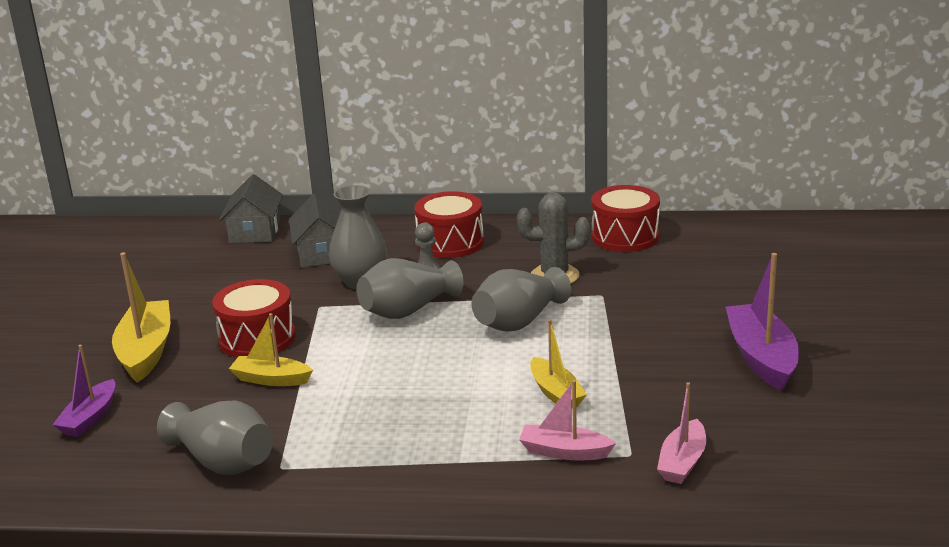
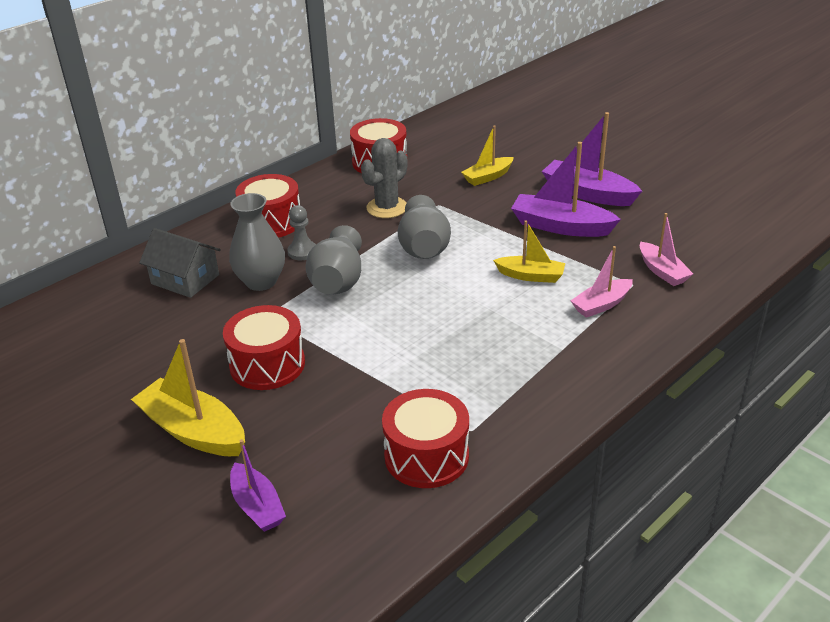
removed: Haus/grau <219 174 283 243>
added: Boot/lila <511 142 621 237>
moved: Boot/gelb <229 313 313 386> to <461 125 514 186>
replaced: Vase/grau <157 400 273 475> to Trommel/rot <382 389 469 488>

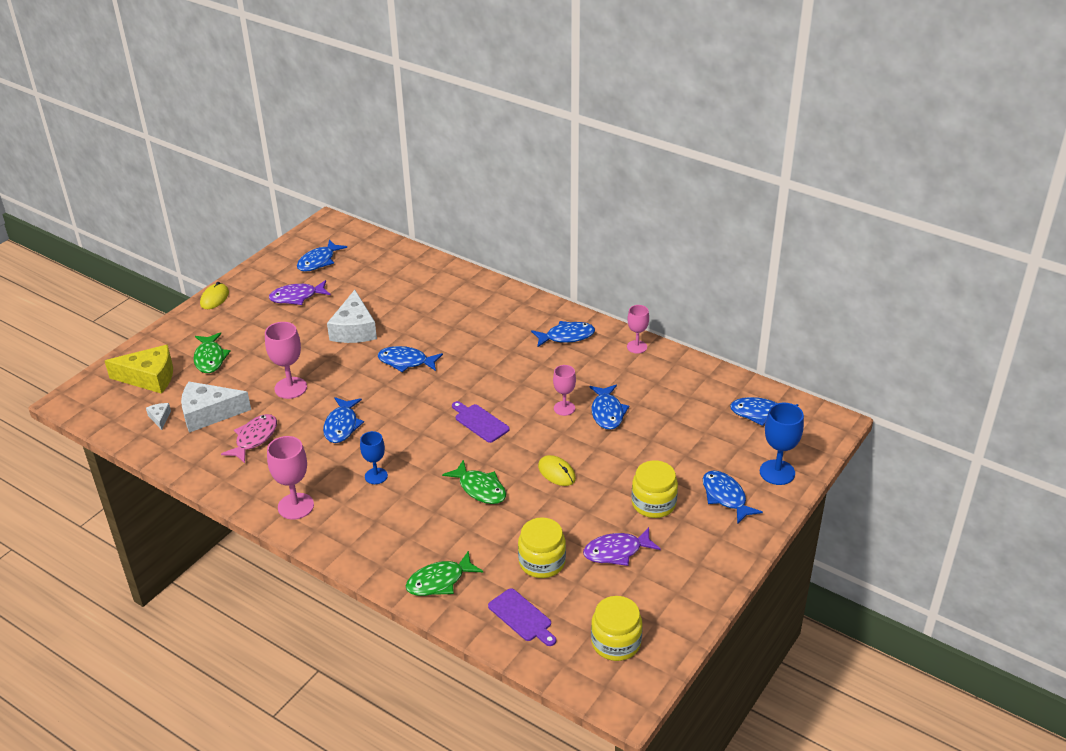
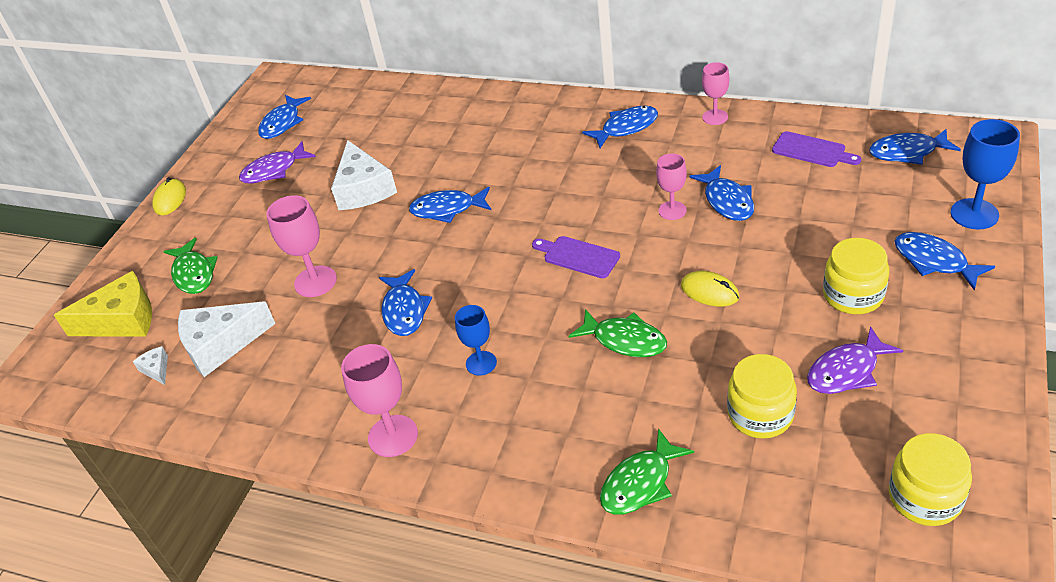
removed: Fisch/rosa <221 414 277 463>
moved: Schneidebrett/lila <488 588 556 646> to <772 131 862 167>

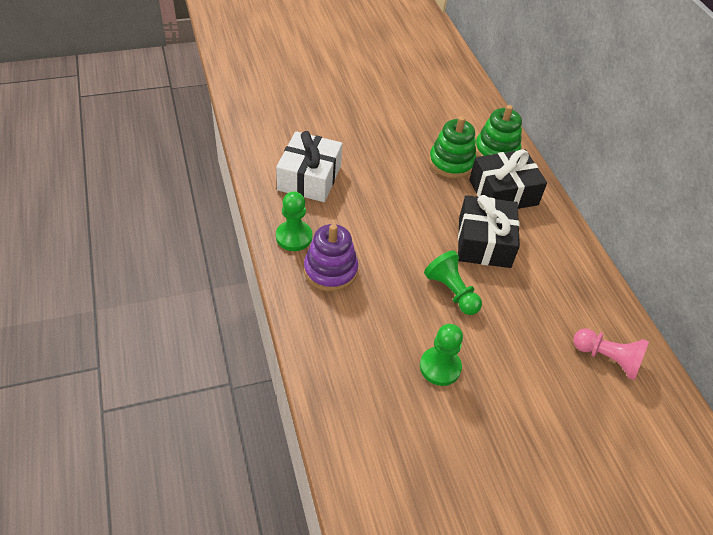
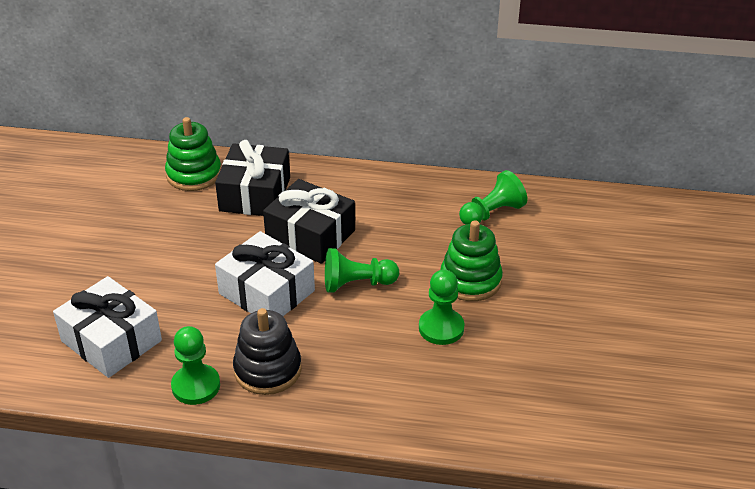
added: Geschenk/weiß <215 231 315 316>
moved: Stapelspielzeug/grün <429 116 476 178> to <440 220 503 301>
recoloured: Stapelspielzeug/lila <304 224 358 292> to Stapelspielzeug/schwarz <233 308 302 395>; Bauer/rosa <573 328 649 380> to Bauer/grün <459 170 528 225>

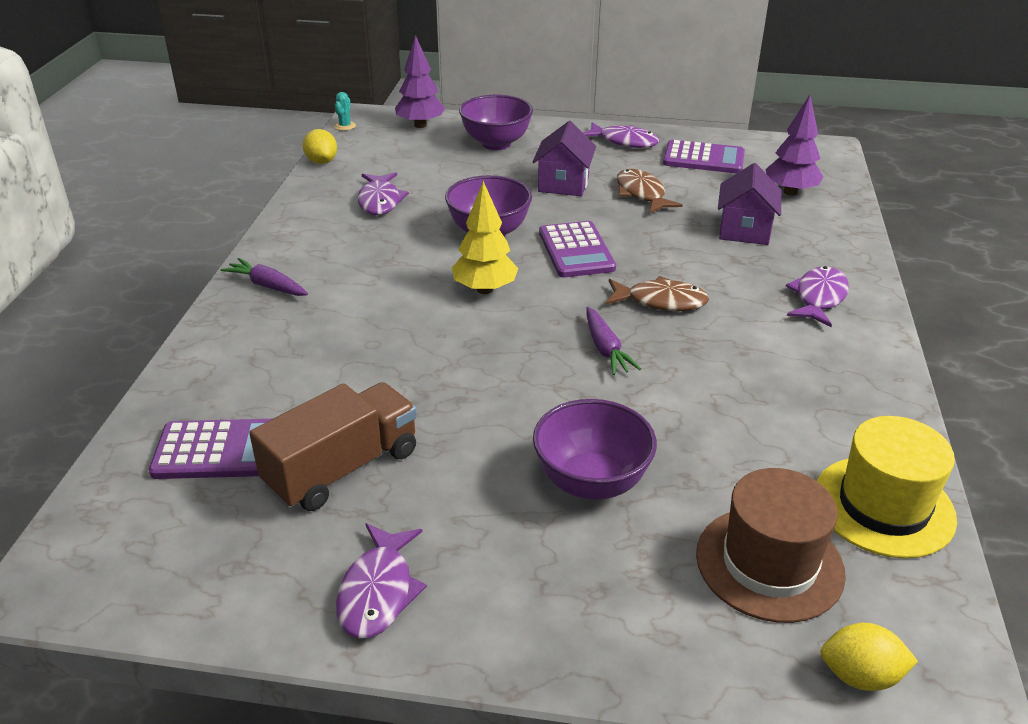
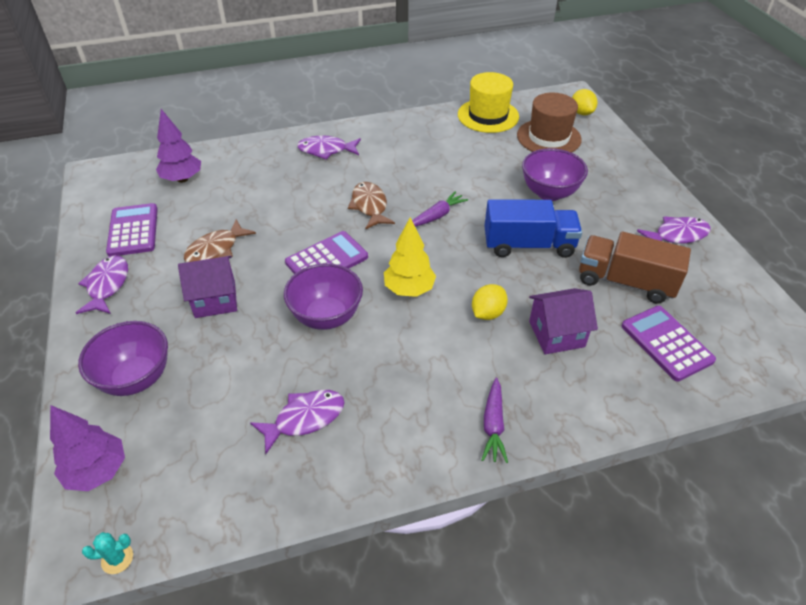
added: Lastwagen/blau <484 199 582 258>
moved: Zitrone/gelb <303 129 337 164> to <472 284 508 320>; Haus/lila <718 163 781 245> to <529 288 598 354>

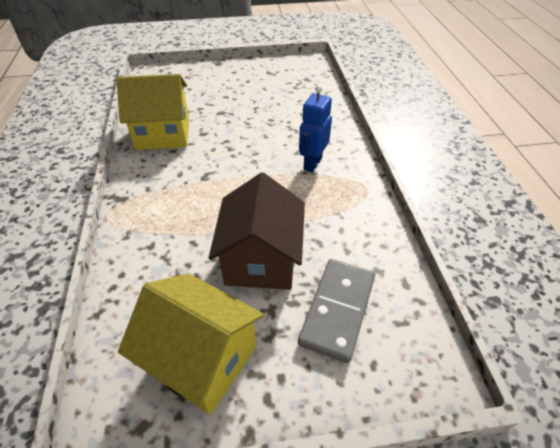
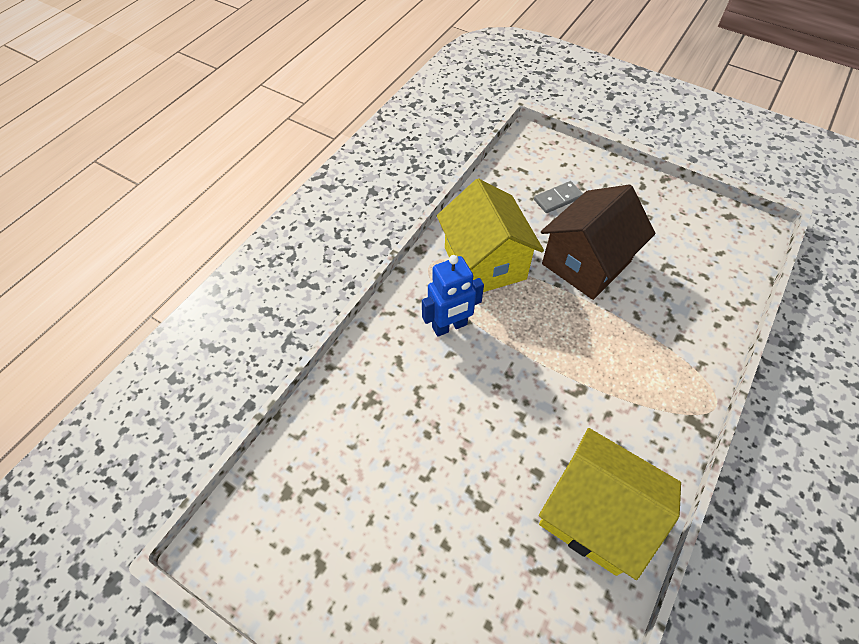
moved: Haus/gelb <118 273 264 415> to <437 179 544 292>
resized: Dominostein/grau <298 259 375 363> = <534 181 583 213> x0.54

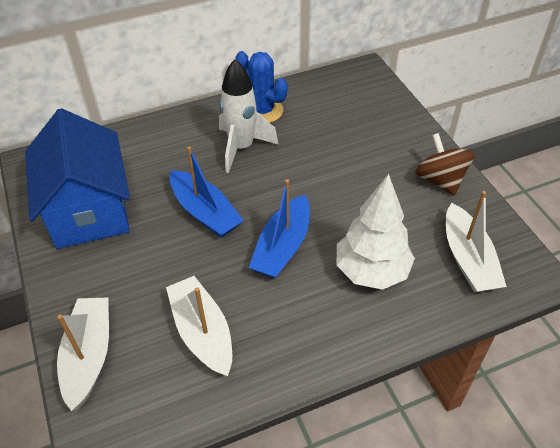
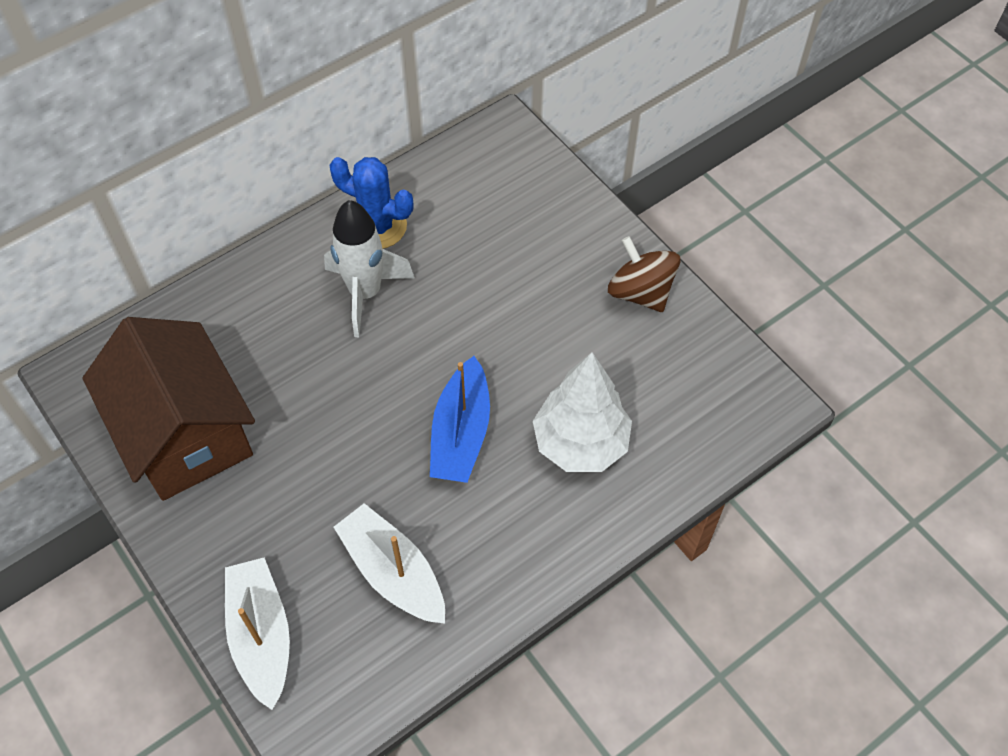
removed: Boot/blau <170 146 244 238>; Boot/weiß <446 191 507 293>
recoloured: Haus/blau <25 108 130 249> to Haus/braun <83 317 255 501>

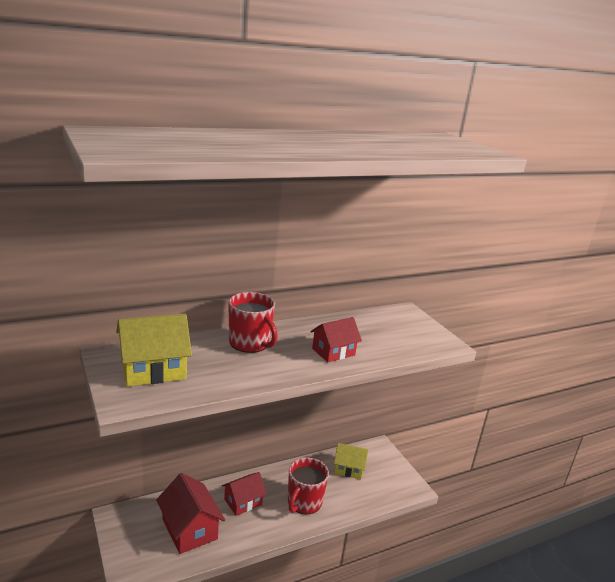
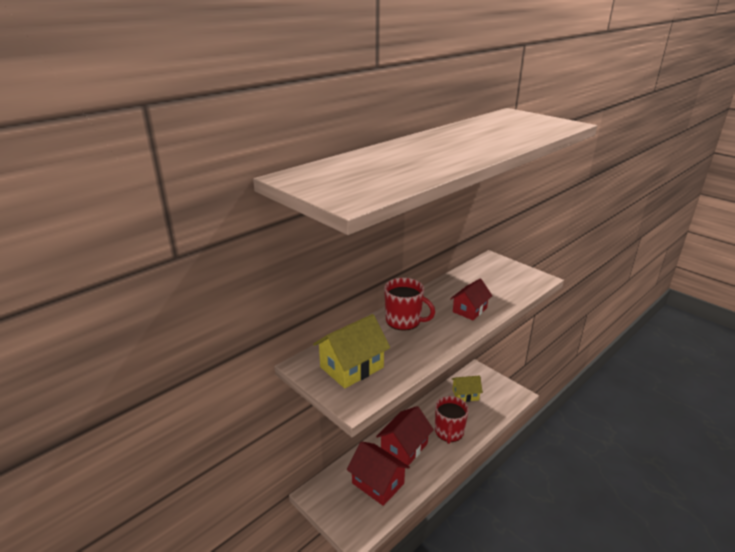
resized: Haus/rot <222 472 267 516> = <376 406 434 466> x1.51

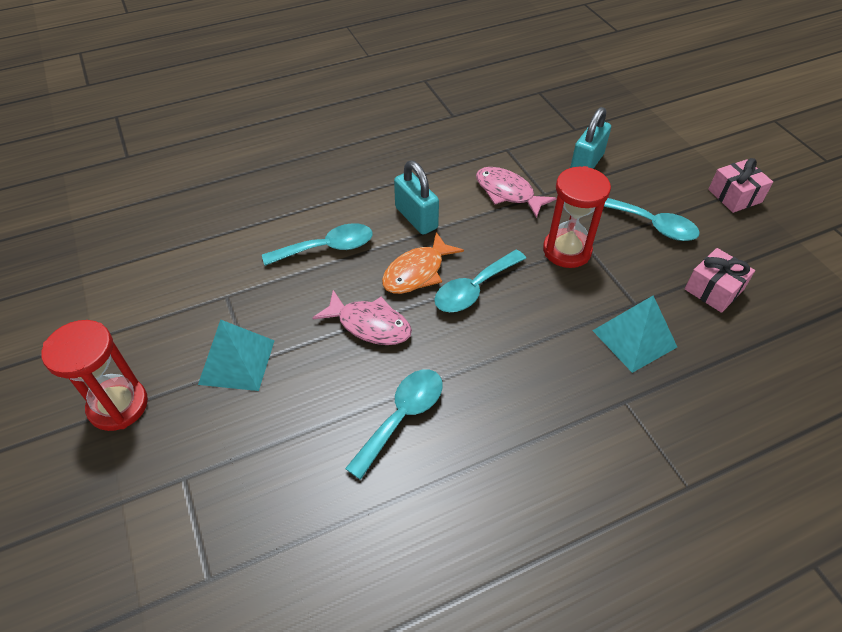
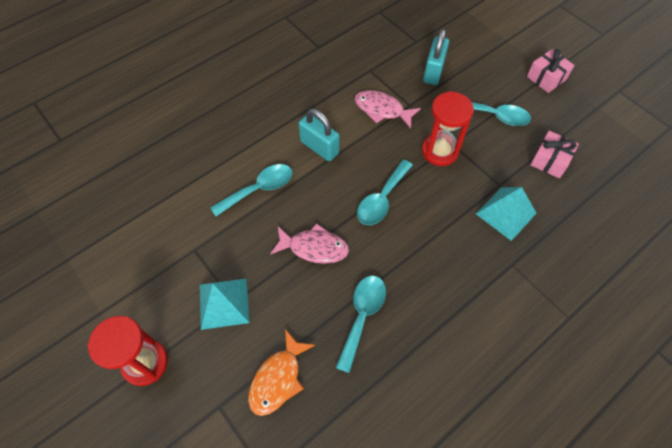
moved: Fisch/orange <382 232 464 294> to <248 329 315 416>

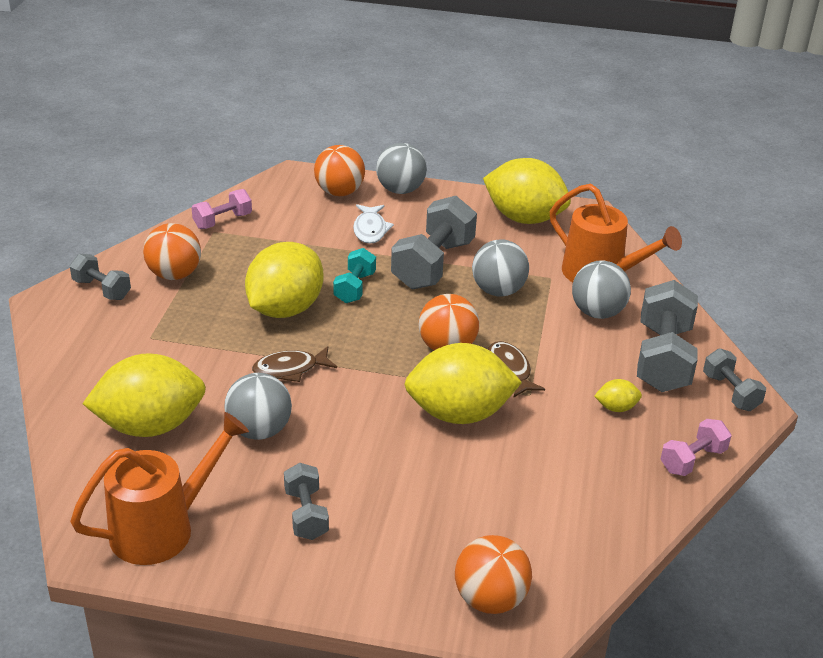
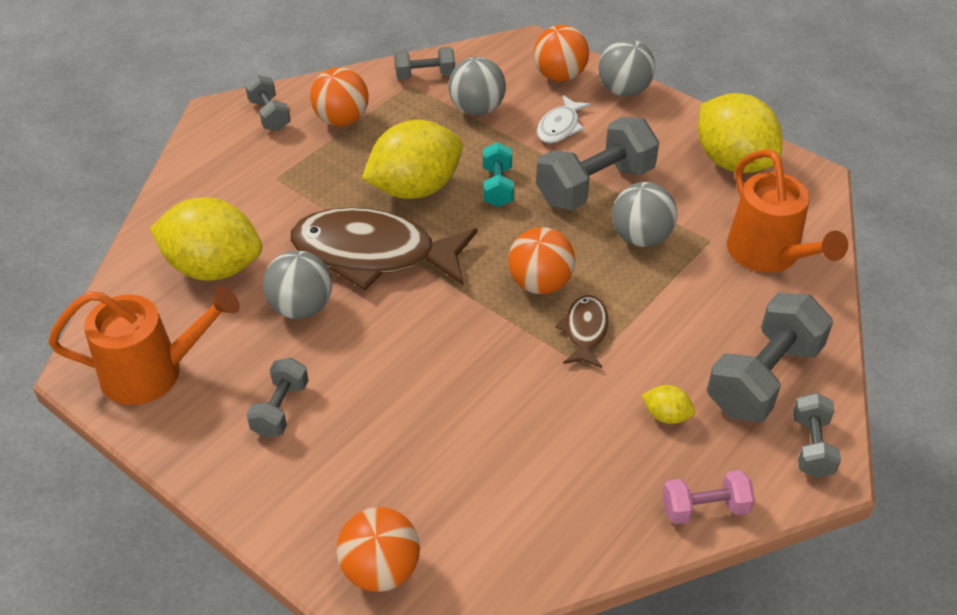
removed: Zitrone/gelb <404 343 522 424>
moved: Ball/grau <572 260 631 319> to <449 57 506 115>
recoloured: Hantel/rosa <191 189 252 229> to Hantel/grau <394 47 455 80>
turned: Hantel/türkis <333 248 376 303> = <483 142 514 207> 45 degrees counterclockwise
resized: Fisch/braun <252 346 337 382> = <290 207 477 290> x2.13

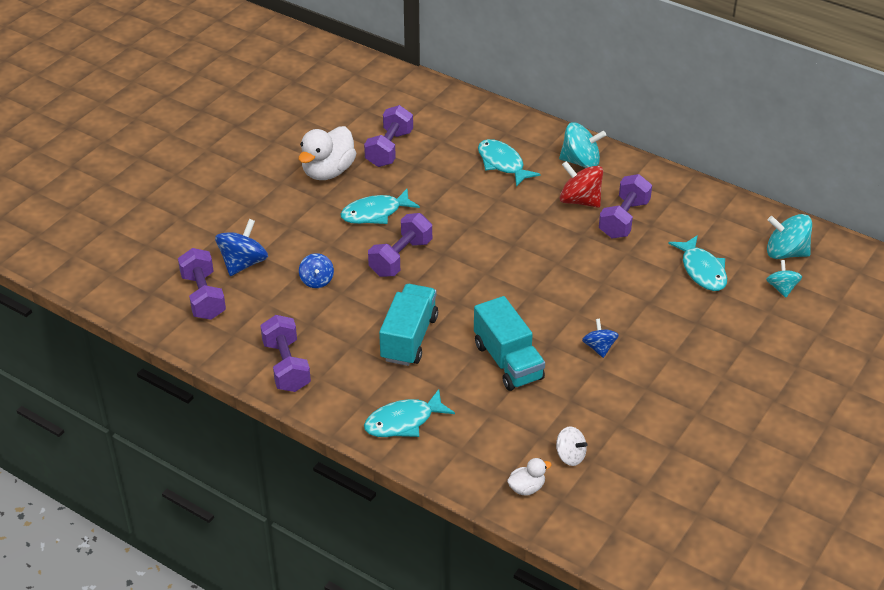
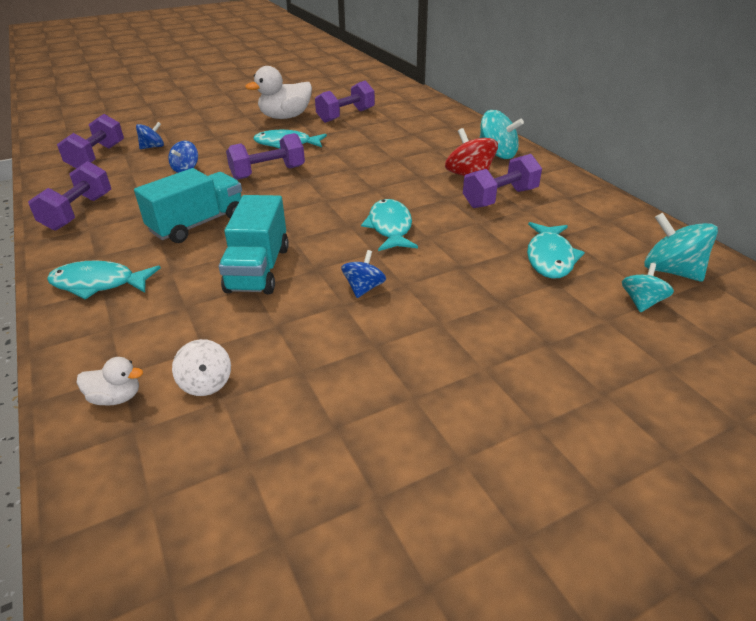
moved: Fisch/türkis <478 139 541 187> to <361 199 418 251>
resized: Kreisel/blau <215 219 268 276> = <136 122 164 149> x0.62

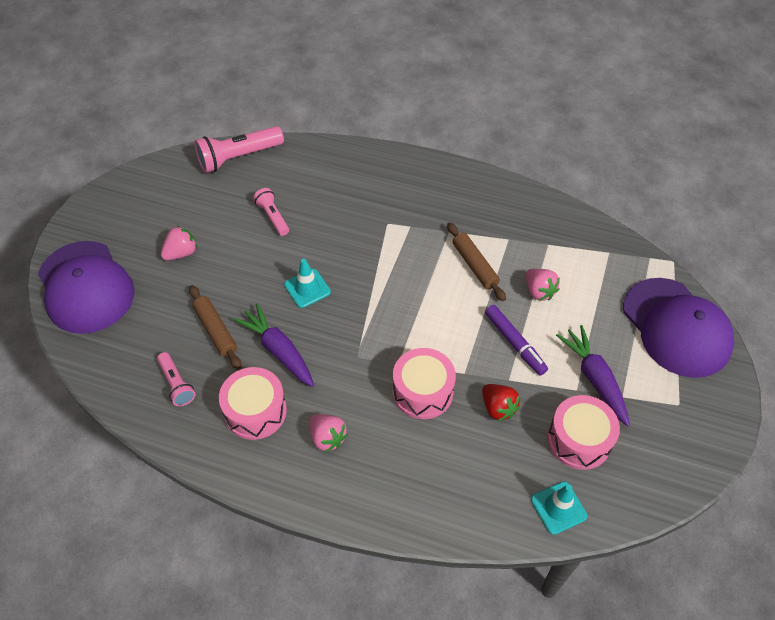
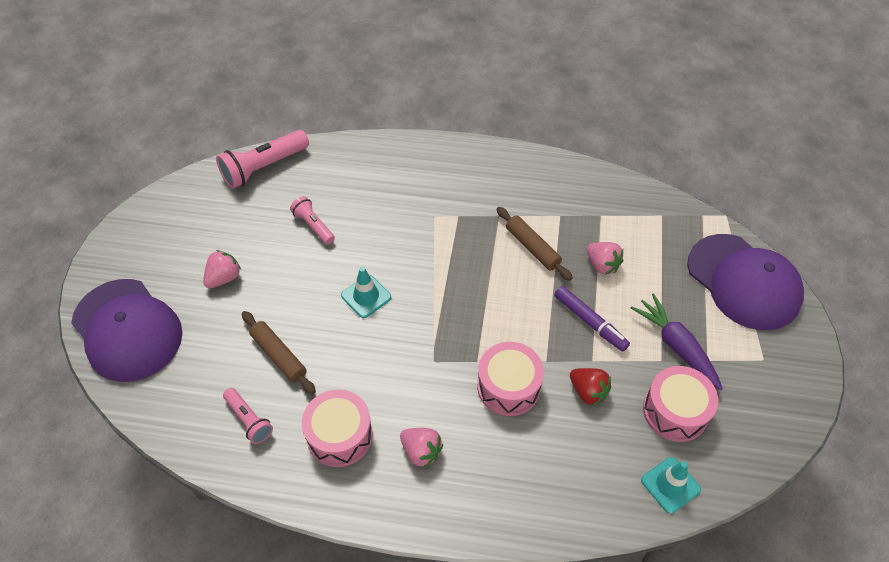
removed: Karotte/lila <233 303 314 387>

